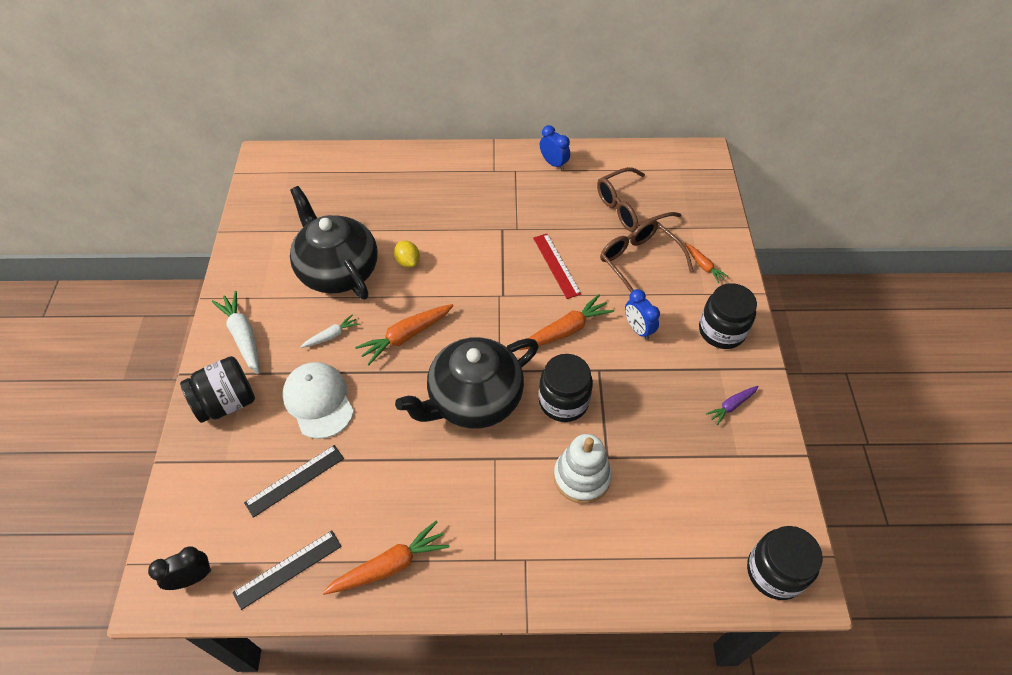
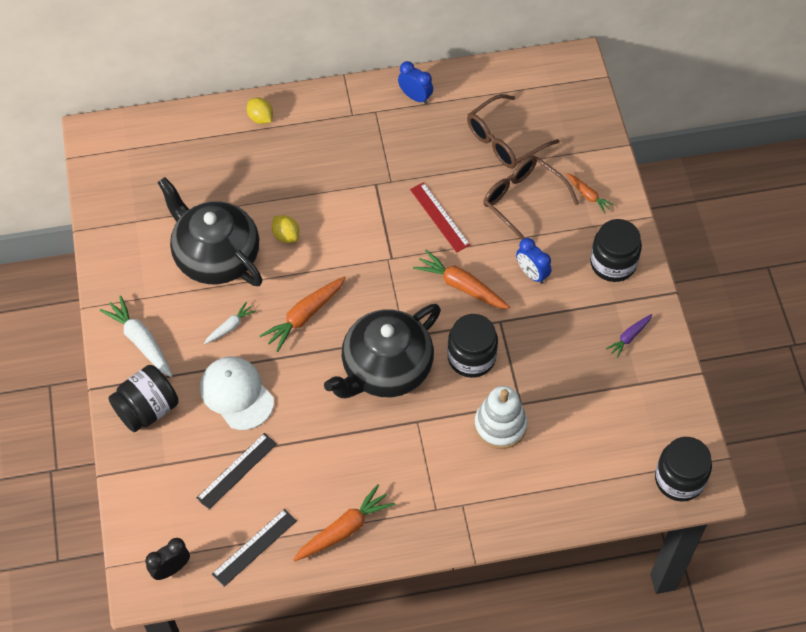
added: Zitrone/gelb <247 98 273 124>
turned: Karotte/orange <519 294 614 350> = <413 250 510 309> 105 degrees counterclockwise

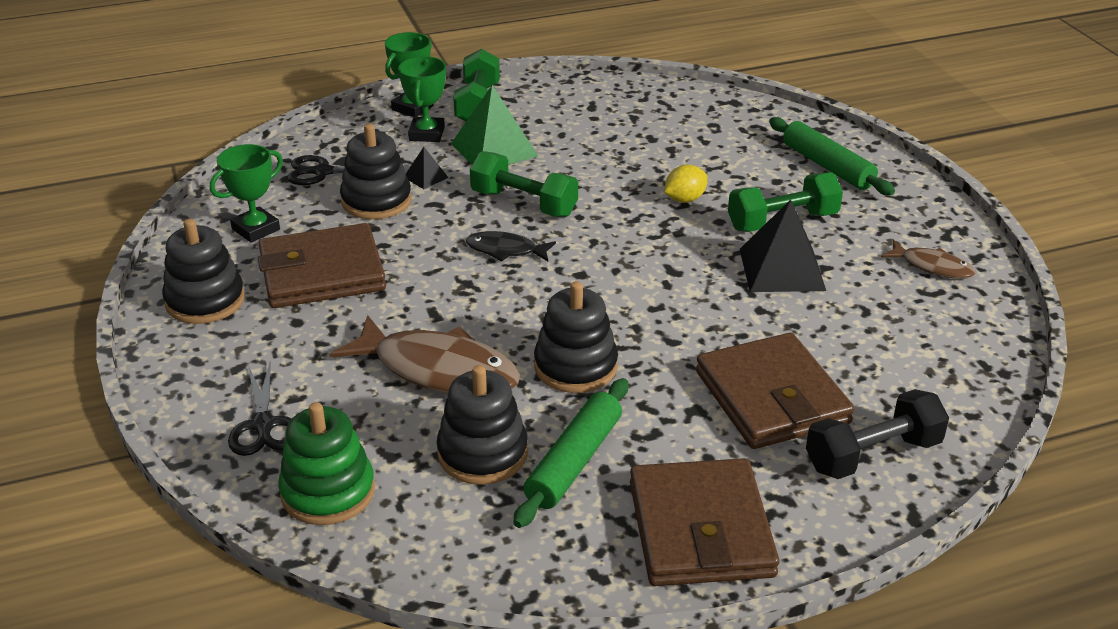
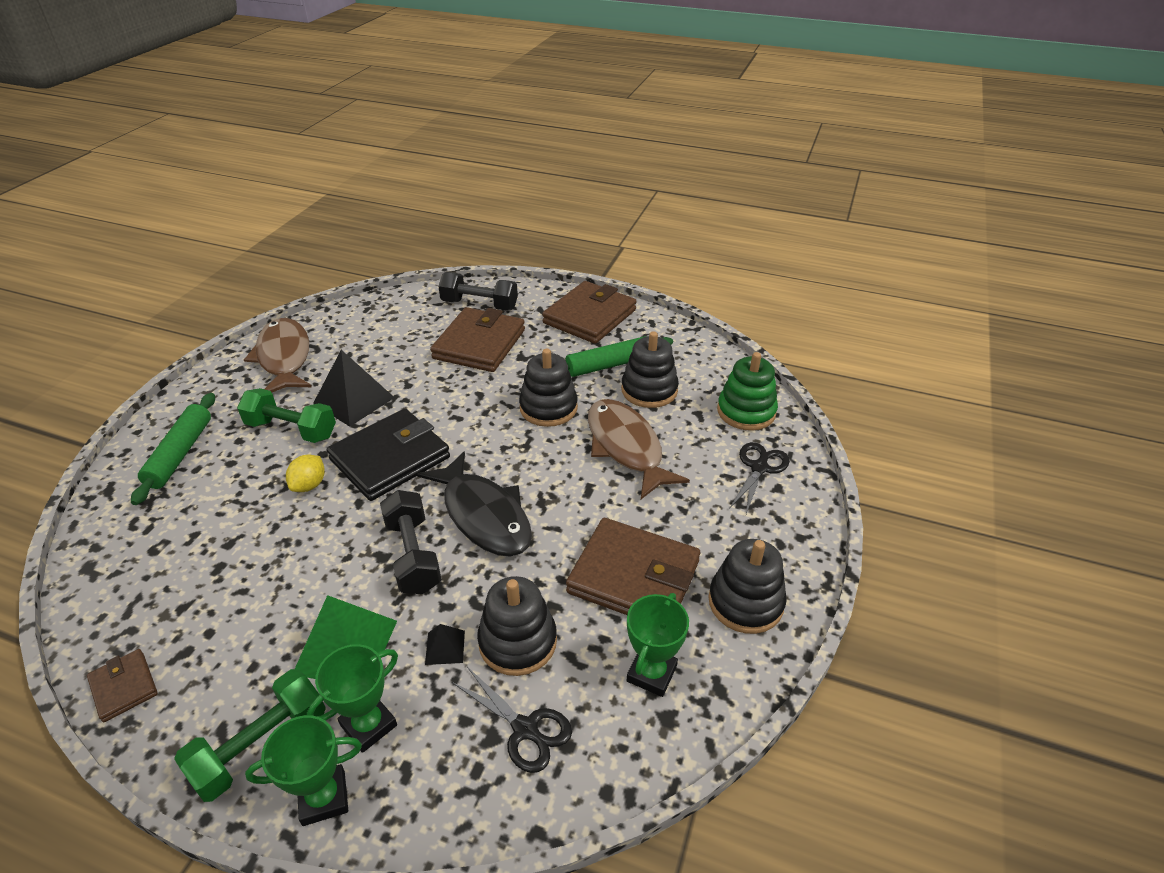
added: Geldbörse/braun <87 649 158 722>; Geldbörse/schwarz <327 409 450 501>
recoloured: Hantel/grün <470 151 578 217> to Hantel/schwarz <380 490 442 594>
turned: Pokal/grün <210 144 283 243> = <627 593 689 697> 60 degrees counterclockwise; Zitrone/gelb <664 165 708 203> = <286 454 325 492> 75 degrees counterclockwise
resized: Fisch/schwarz <466 231 556 261> = <417 451 532 557> x1.91; Fisch/braun <881 239 975 279> = <244 318 312 392> x1.91

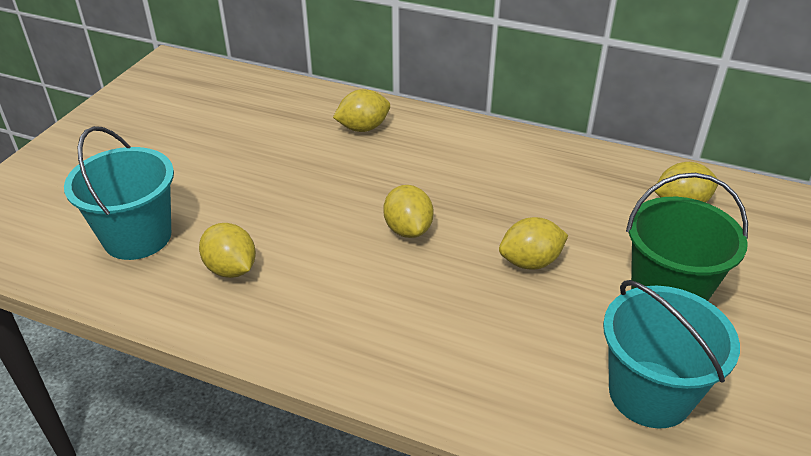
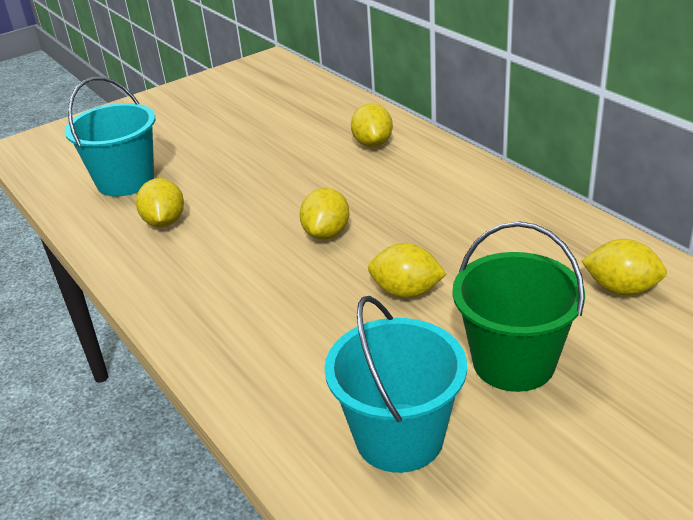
turned: Zitrone/gelb <333 89 390 132> = <351 103 393 147> 75 degrees clockwise

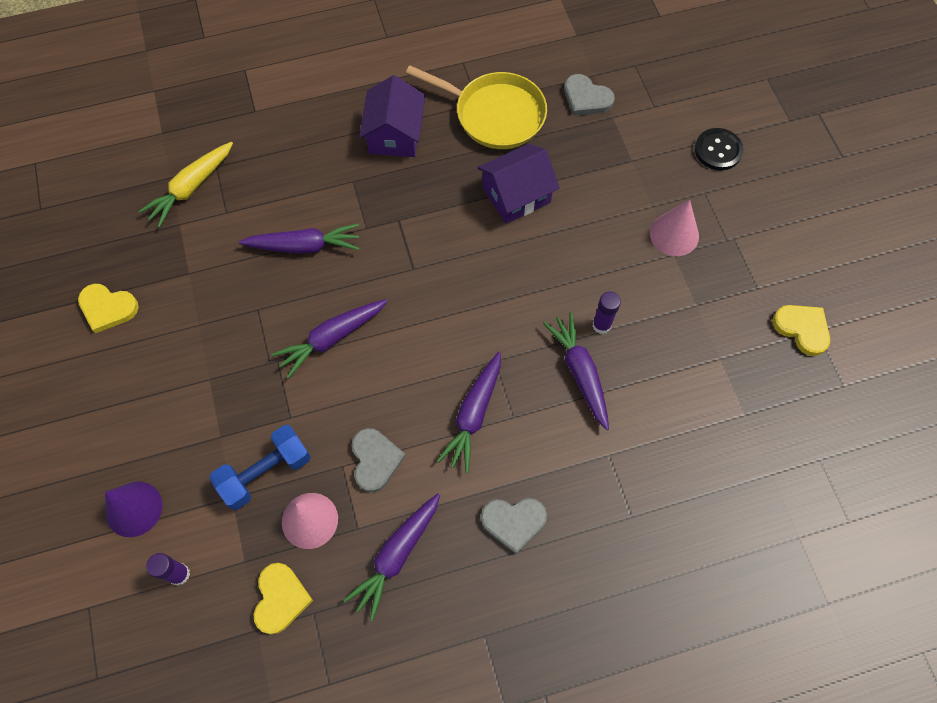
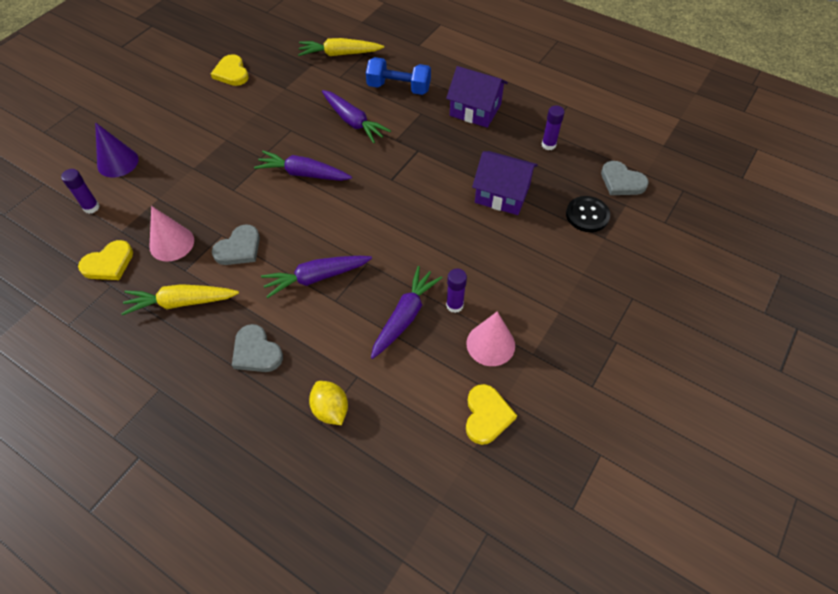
added: Zitrone/gelb <309 381 348 425>
moved: Hantel/blau <210 425 311 510> to <366 57 431 95>; Kegel/rosa <650 200 699 256> to <466 312 515 366>; Knopf/schwarz <695 128 743 170> to <566 196 610 232>; Herz/gelb <773 305 830 356> to <466 384 517 445>
replaced: Pfanne/gelb <406 65 547 149> to Klebestift/lila <542 105 565 150>
recoloured: Karotte/lila <343 493 440 621> to Karotte/gelb <121 284 239 315>
turned: Haus/lila <359 75 425 157> = <446 66 508 128> 60 degrees clockwise; Herz/grau <564 74 614 116> = <601 161 649 195> 45 degrees counterclockwise

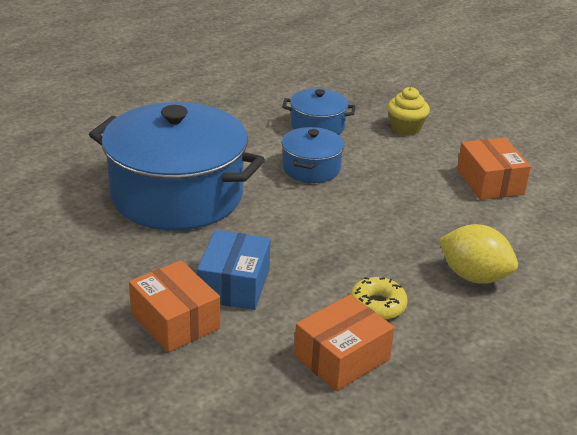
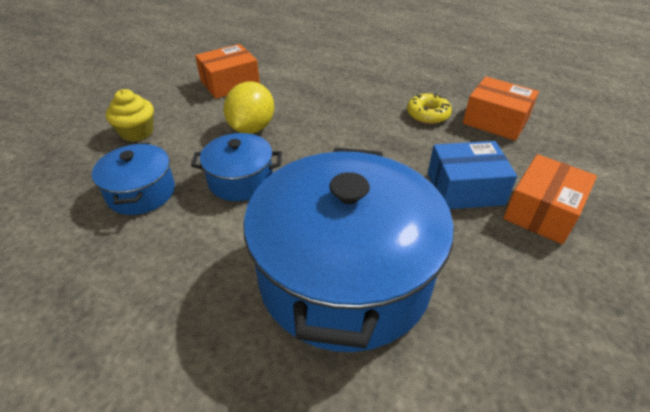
moved: Zitrone/gelb <438 224 518 284> to <224 82 274 134>

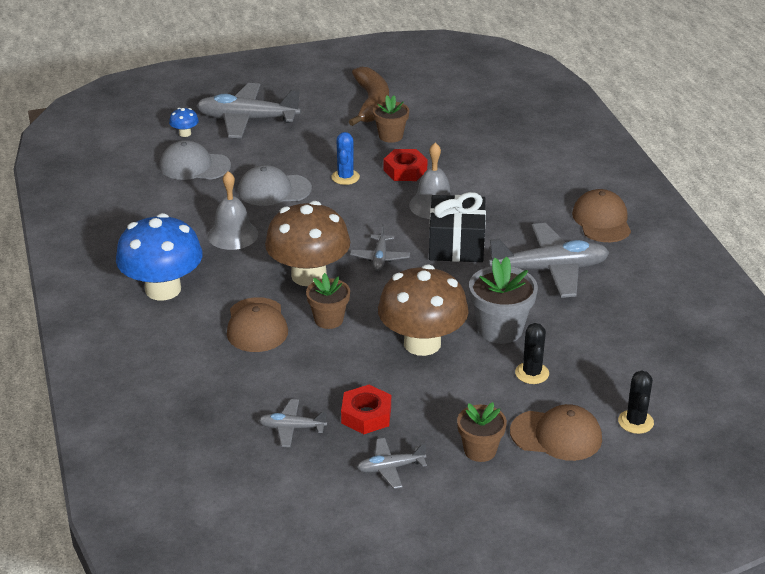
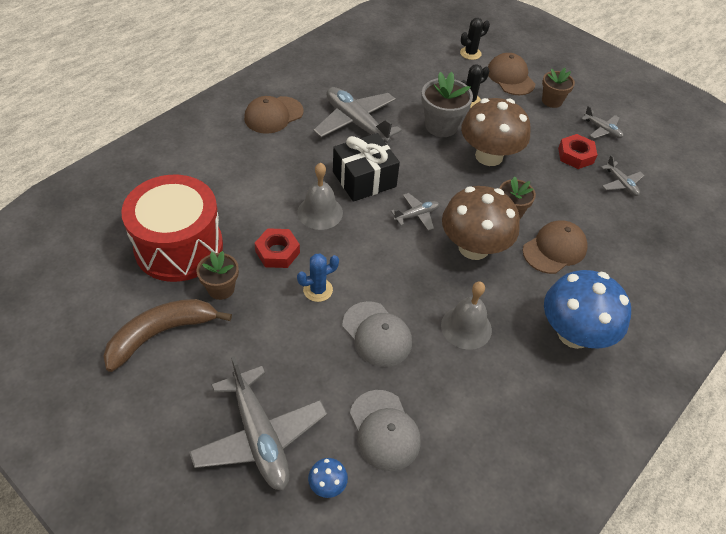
added: Trommel/rot <121 175 223 282>

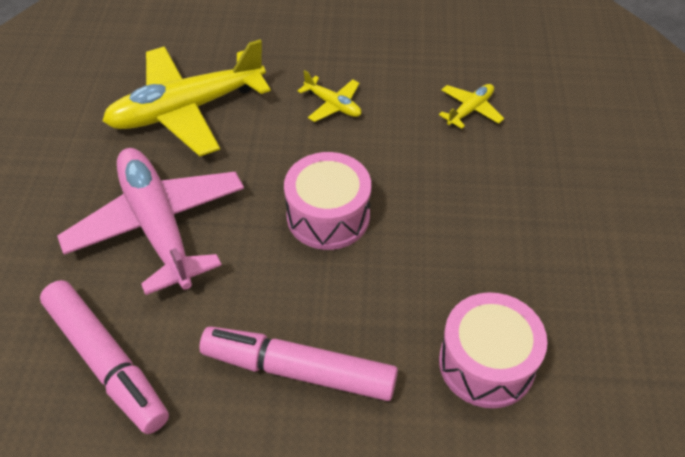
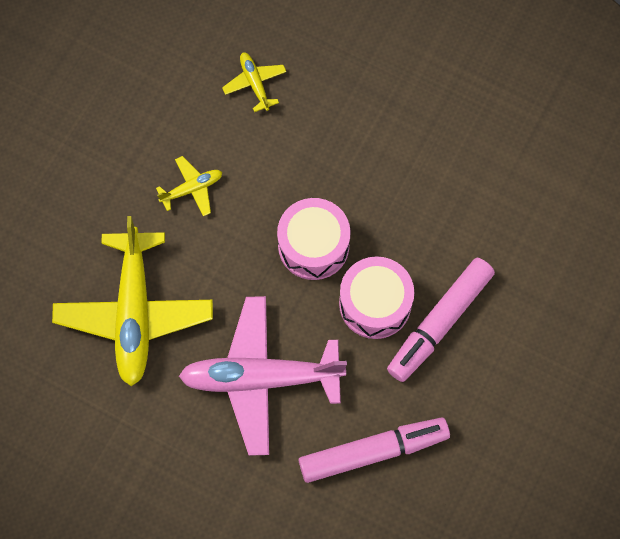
moved: Trommel/rosa <439 292 548 408> to <339 257 414 339>

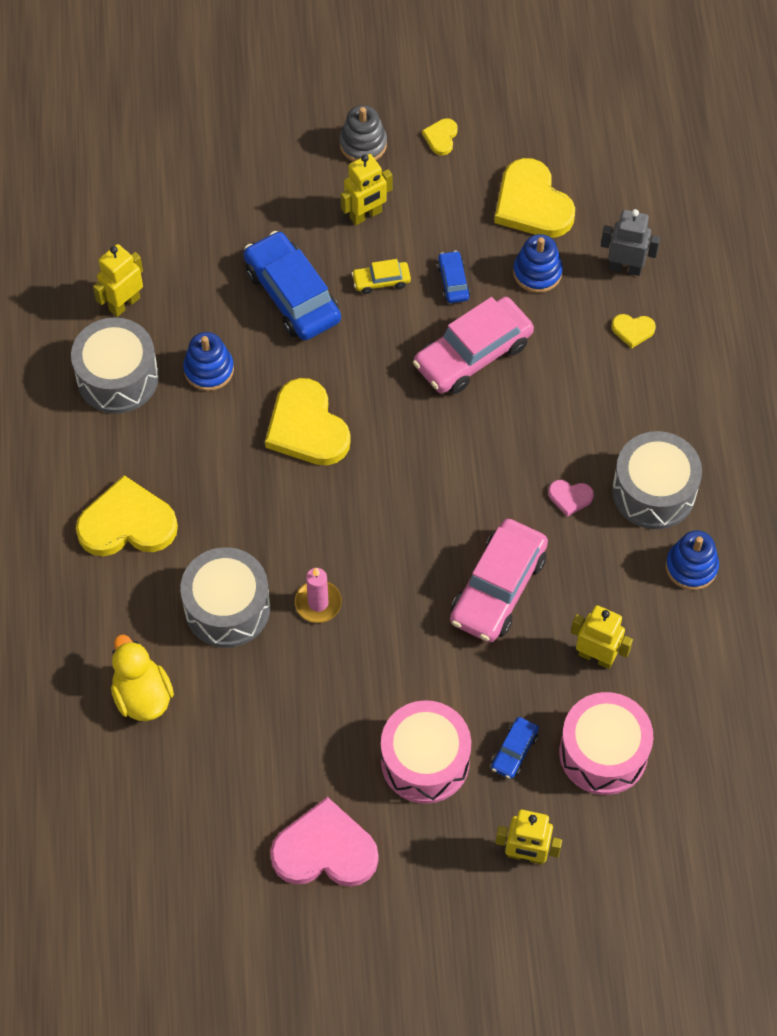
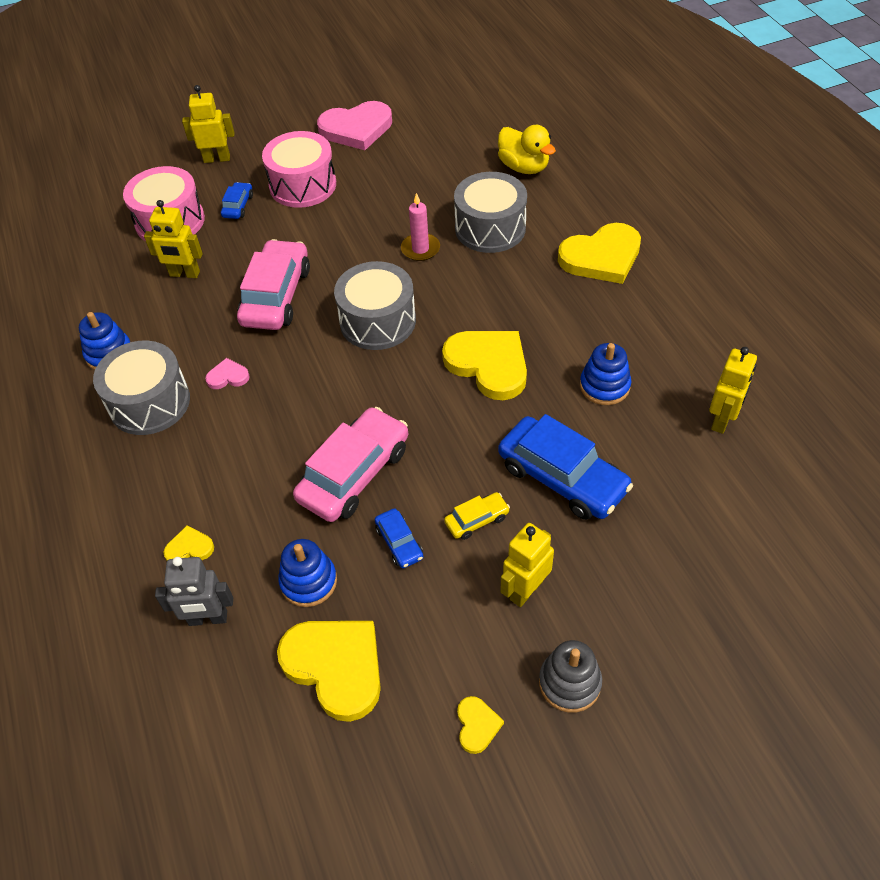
moved: Trommel/grau <71 317 159 413> to <334 261 416 350>

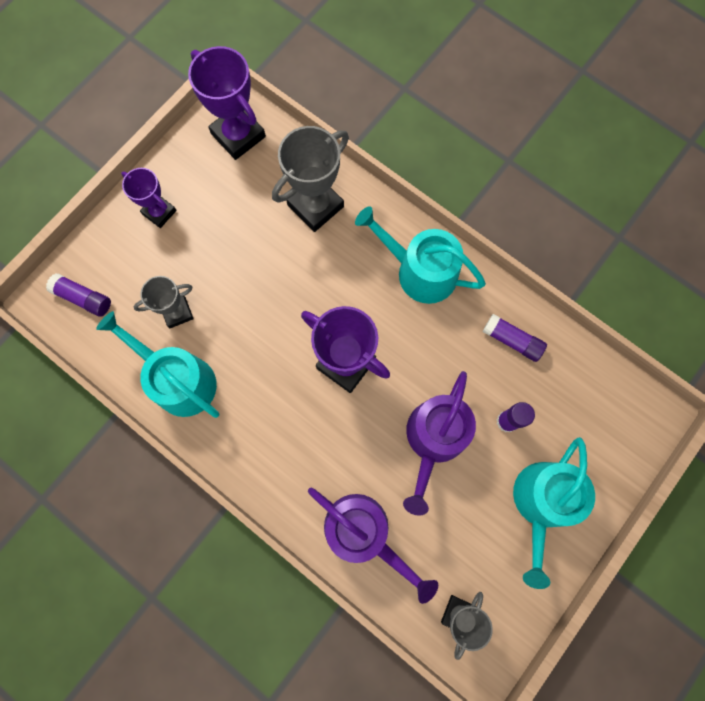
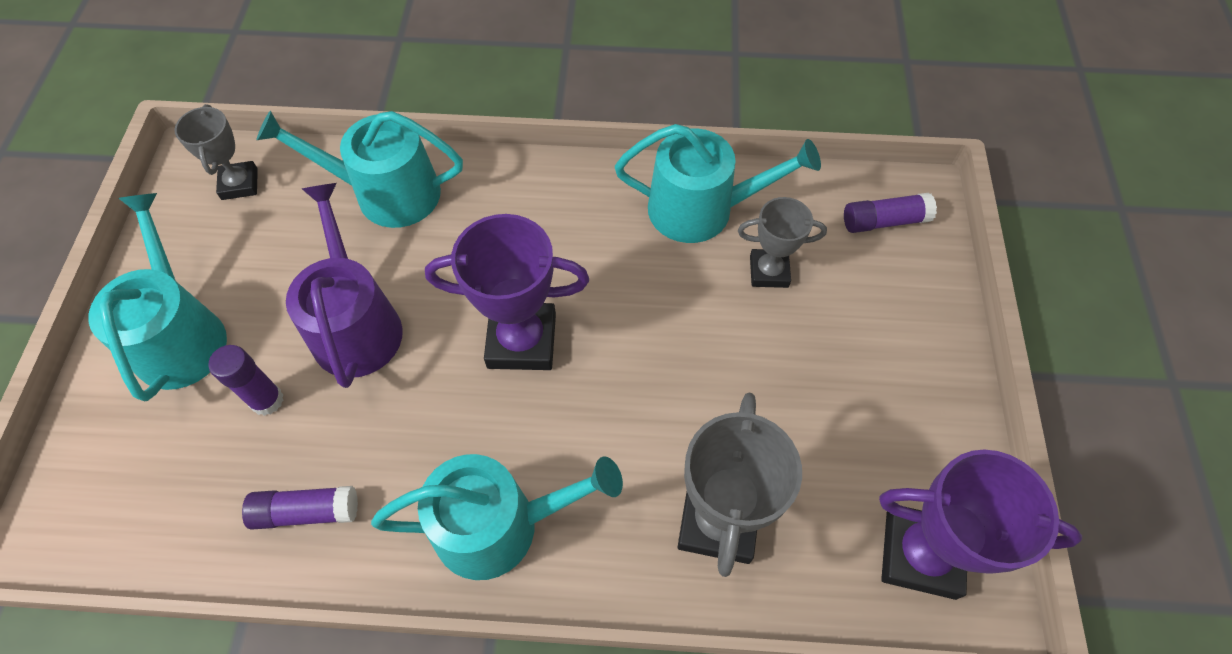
removed: Pokal/lila <121 168 177 228>
recoloured: Gießkanne/lila <308 487 438 604> to Gießkanne/türkis <257 111 463 228>
turned: Pokal/grau <134 276 194 328> = <738 197 827 288> 60 degrees clockwise

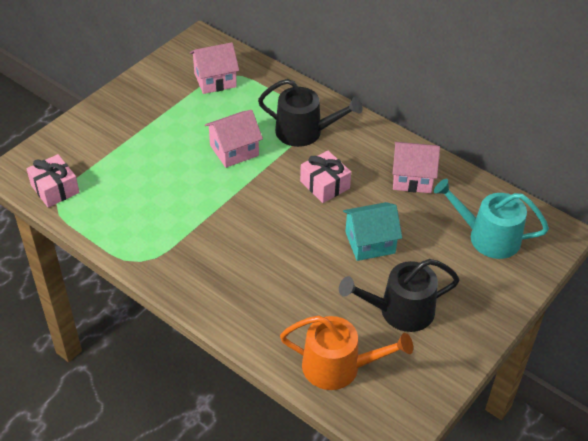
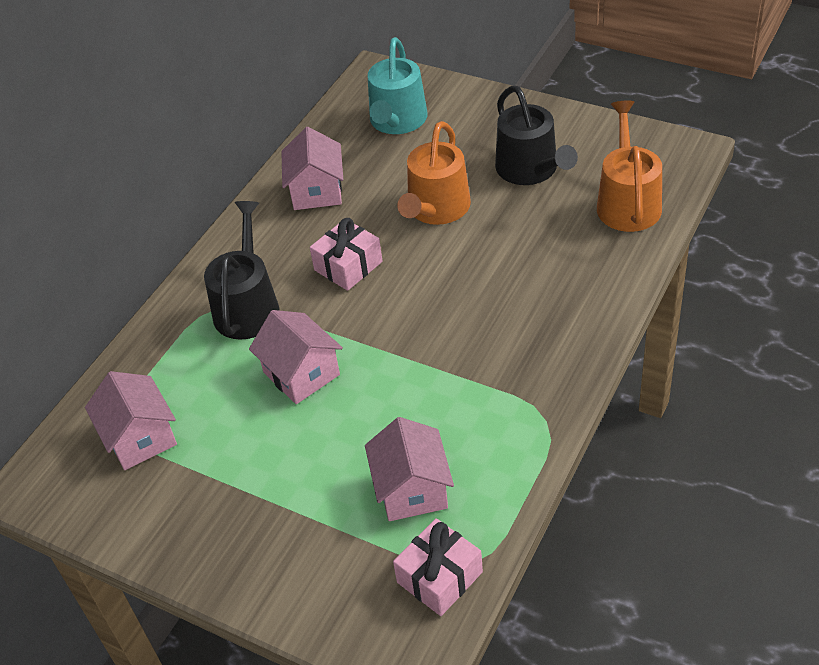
added: Haus/rosa <365 417 454 521>
replaced: Haus/türkis <343 202 402 261> to Gießkanne/orange <397 121 471 225>

